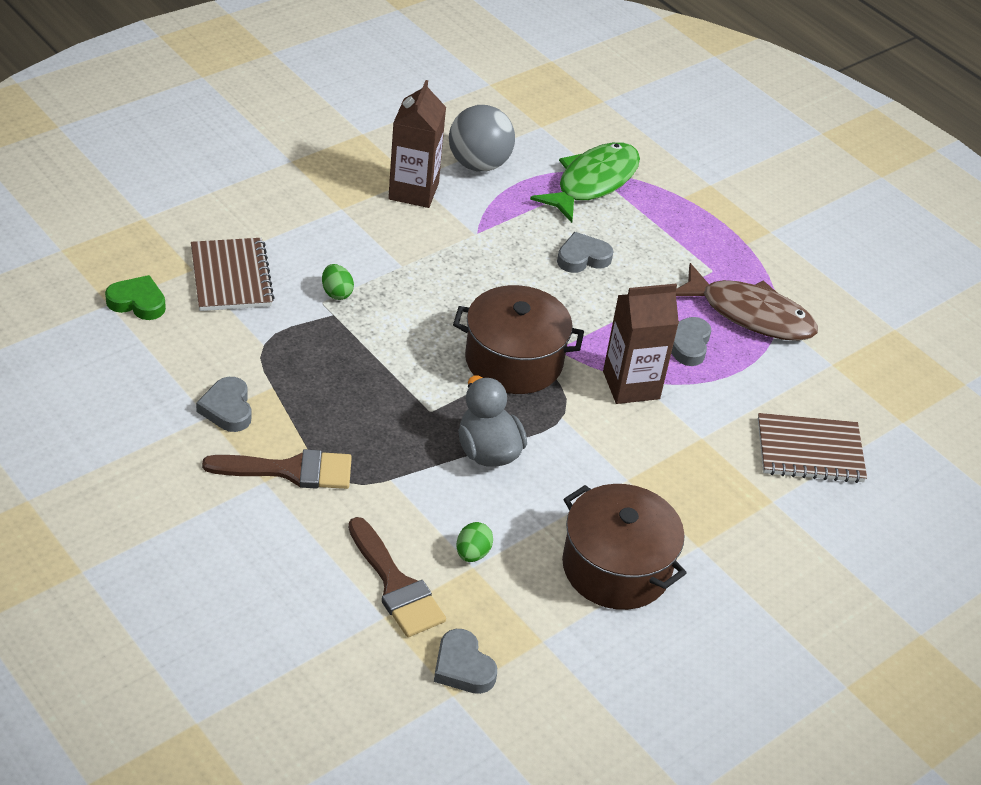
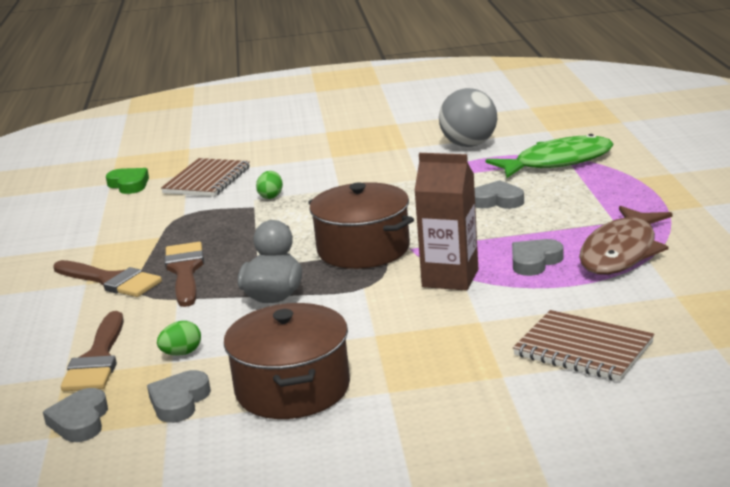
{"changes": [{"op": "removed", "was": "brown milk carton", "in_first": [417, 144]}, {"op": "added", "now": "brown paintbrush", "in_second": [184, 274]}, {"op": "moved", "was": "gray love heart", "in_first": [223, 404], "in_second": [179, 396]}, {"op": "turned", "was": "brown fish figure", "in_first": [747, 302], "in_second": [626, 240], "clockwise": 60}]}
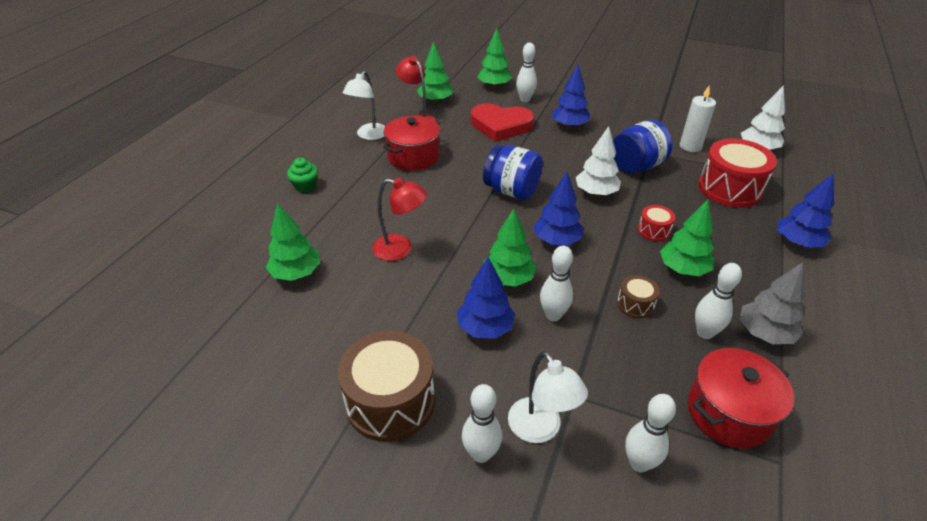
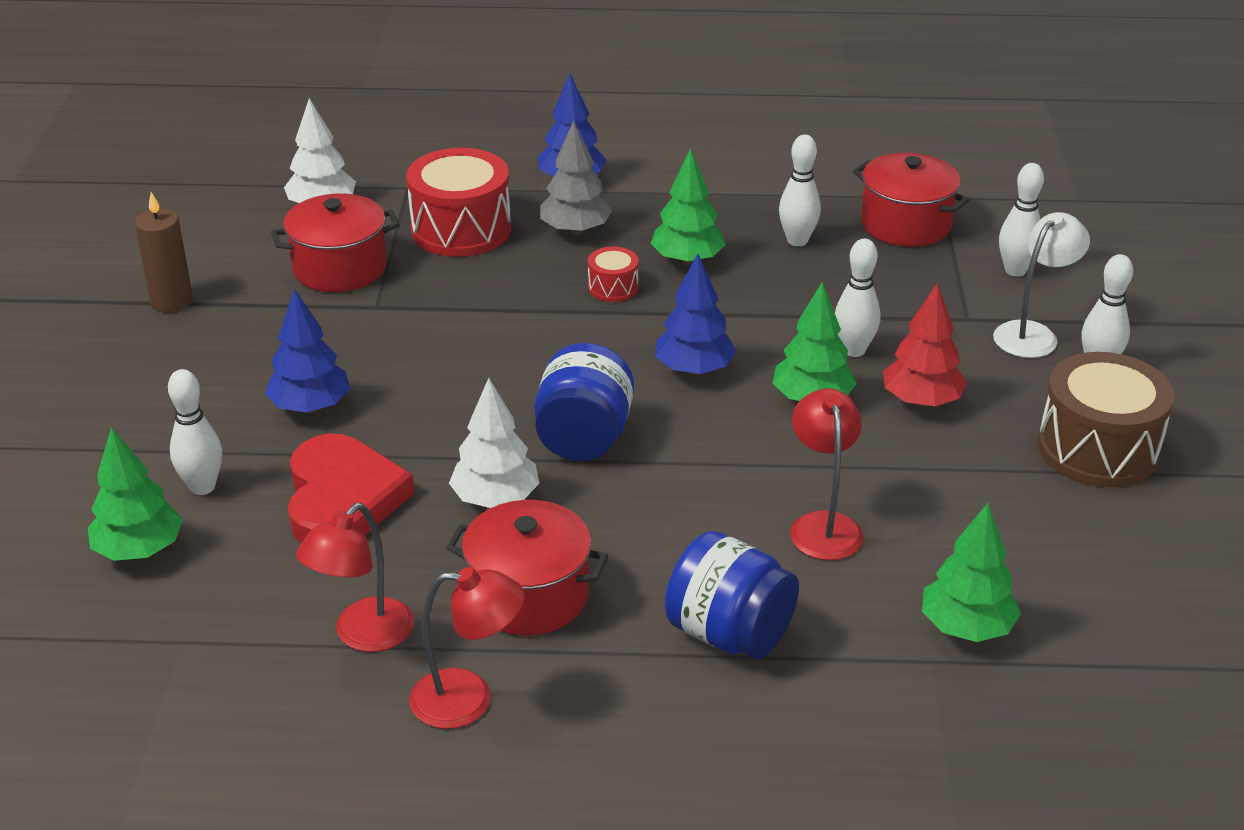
{"changes": [{"op": "removed", "was": "leaf-green cupcake", "in_first": [302, 175]}, {"op": "removed", "was": "leaf-green toy tree", "in_first": [435, 72]}, {"op": "removed", "was": "brown drum", "in_first": [638, 296]}, {"op": "added", "now": "brown wax candle", "in_second": [164, 252]}, {"op": "moved", "was": "white toy tree", "in_first": [598, 161], "in_second": [494, 443]}, {"op": "moved", "was": "cobalt jar", "in_first": [643, 146], "in_second": [732, 595]}, {"op": "moved", "was": "gray toy tree", "in_first": [772, 303], "in_second": [576, 177]}, {"op": "replaced", "was": "white wax candle", "now": "crimson stockpot", "in_first": [698, 119], "in_second": [335, 242]}, {"op": "recoloured", "was": "white reading lamp", "now": "crimson reading lamp", "in_first": [363, 105], "in_second": [467, 648]}, {"op": "recoloured", "was": "cobalt toy tree", "now": "crimson toy tree", "in_first": [486, 298], "in_second": [925, 345]}]}
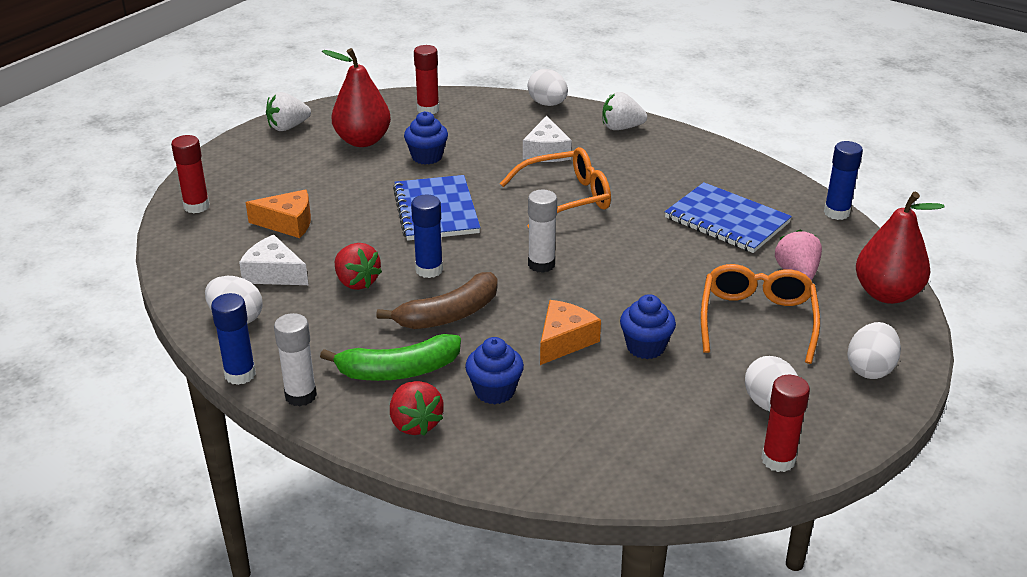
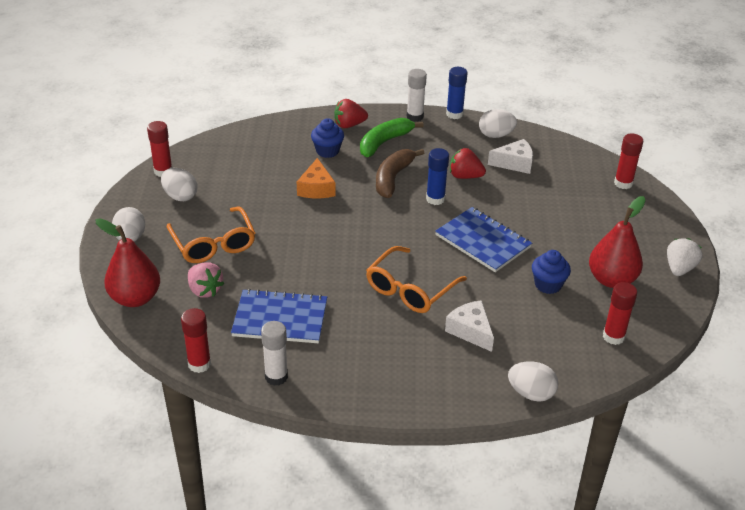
{"changes": [{"op": "removed", "was": "orange piece of cheese", "in_first": [278, 213]}, {"op": "removed", "was": "white toy strawberry", "in_first": [624, 111]}, {"op": "removed", "was": "cobalt cupcake", "in_first": [648, 326]}, {"op": "moved", "was": "white glue", "in_first": [542, 231], "in_second": [274, 353]}, {"op": "recoloured", "was": "cobalt glue", "now": "crimson glue", "in_first": [843, 180], "in_second": [196, 340]}, {"op": "turned", "was": "crimson toy strawberry", "in_first": [417, 408], "in_second": [351, 113], "clockwise": -45}]}
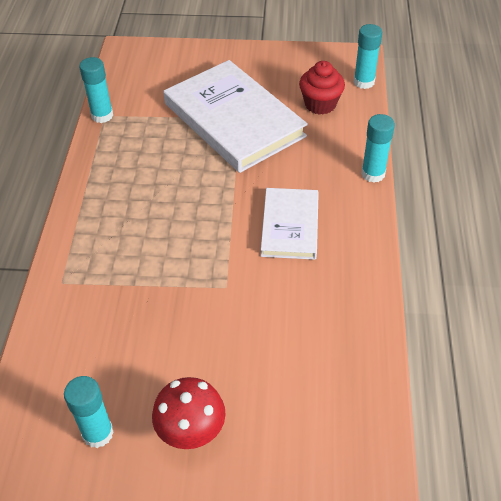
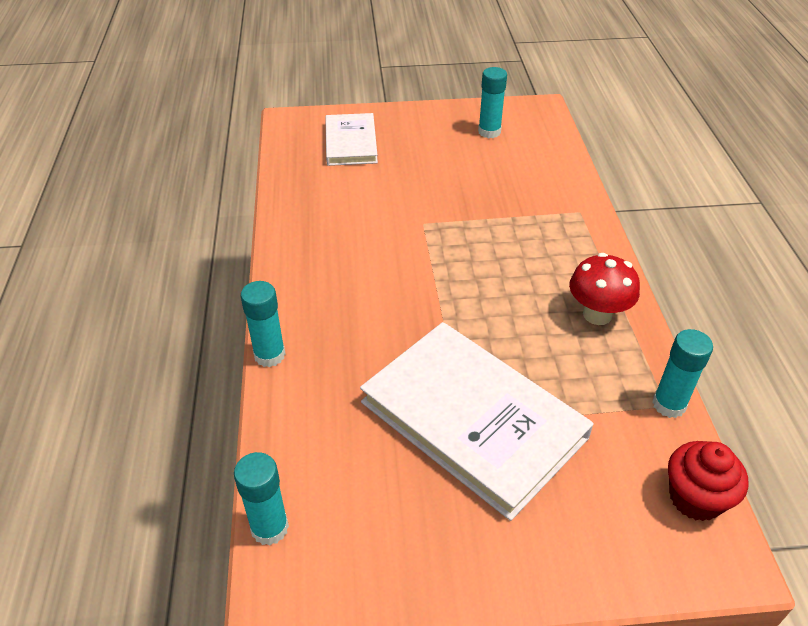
{"changes": [{"op": "moved", "was": "crimson mushroom", "in_first": [189, 413], "in_second": [604, 289]}, {"op": "moved", "was": "white hardcover", "in_first": [290, 224], "in_second": [351, 139]}, {"op": "moved", "was": "crimson cupcake", "in_first": [322, 88], "in_second": [708, 481]}]}
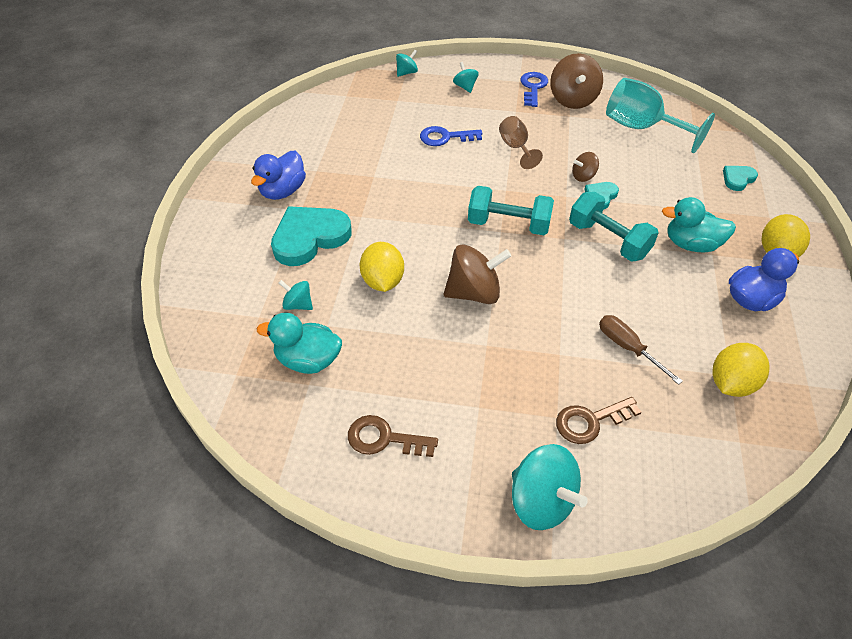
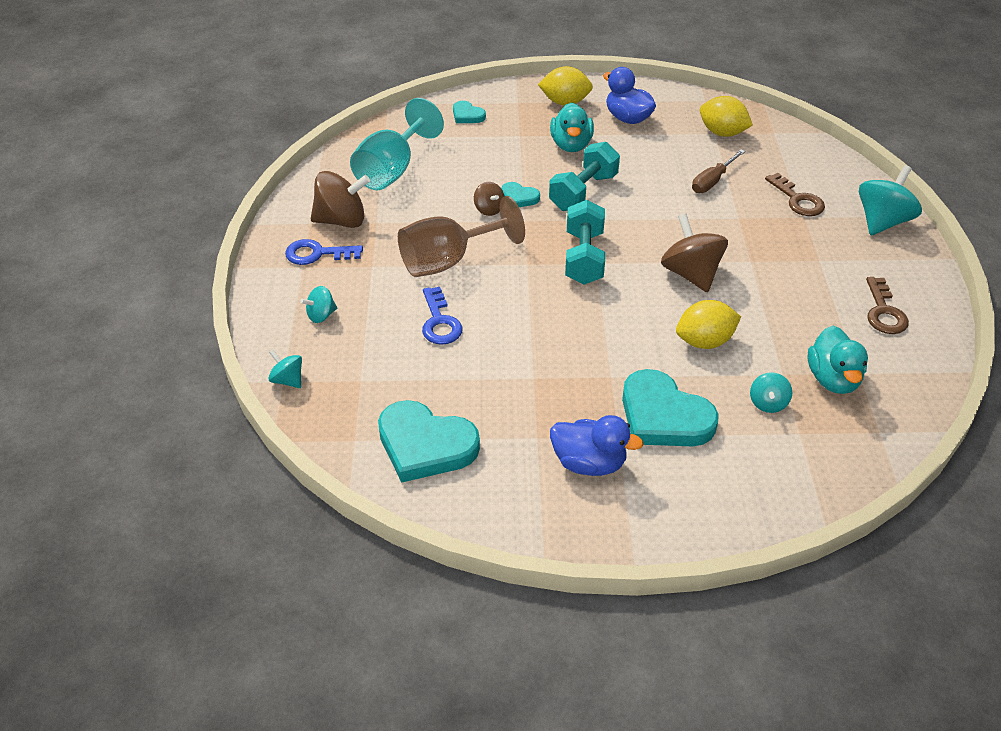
{"changes": [{"op": "added", "now": "teal love heart", "in_second": [429, 441]}, {"op": "resized", "was": "brown goblet", "in_first": [521, 142], "in_second": [461, 236], "ratio": 1.75}]}
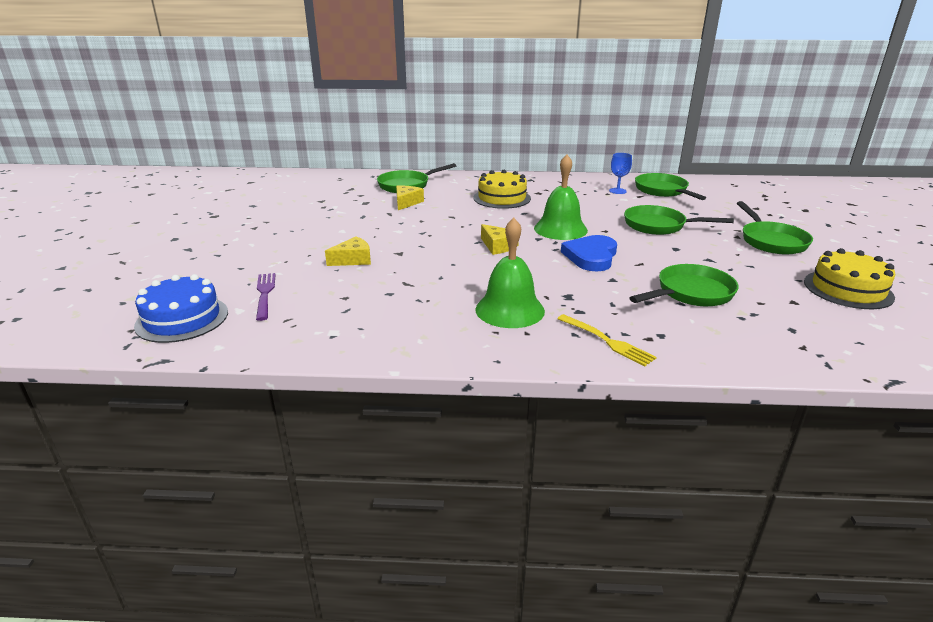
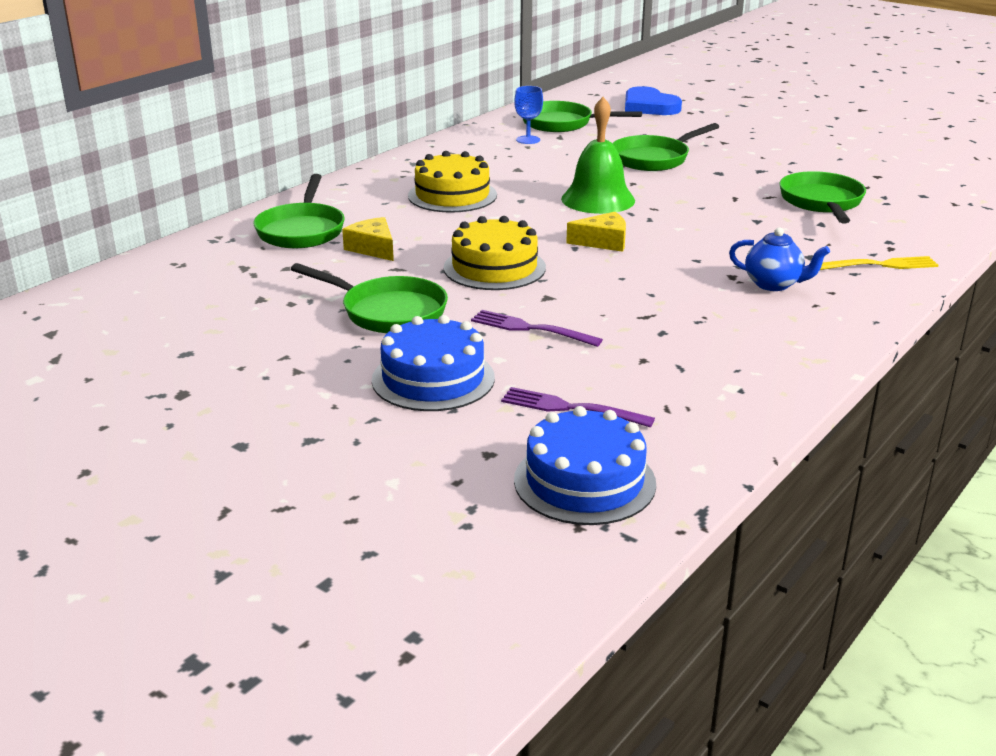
{"changes": [{"op": "added", "now": "cobalt gateau", "in_second": [433, 363]}, {"op": "moved", "was": "cobalt love heart", "in_first": [589, 253], "in_second": [653, 100]}, {"op": "moved", "was": "leaf-green frying pan", "in_first": [775, 227], "in_second": [369, 298]}, {"op": "moved", "was": "bright yellow gateau", "in_first": [849, 278], "in_second": [494, 253]}, {"op": "replaced", "was": "bright yellow piece of cheese", "now": "royal purple fork", "in_first": [348, 251], "in_second": [537, 328]}, {"op": "replaced", "was": "leaf-green bell", "now": "cobalt china teapot", "in_first": [510, 273], "in_second": [779, 259]}]}
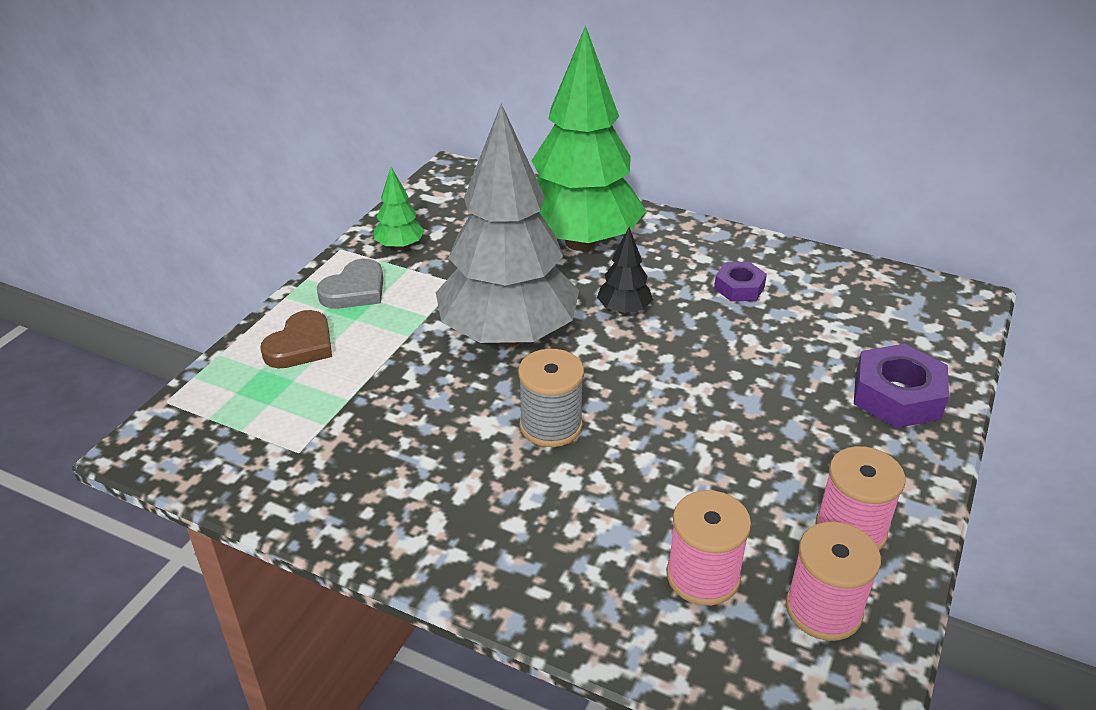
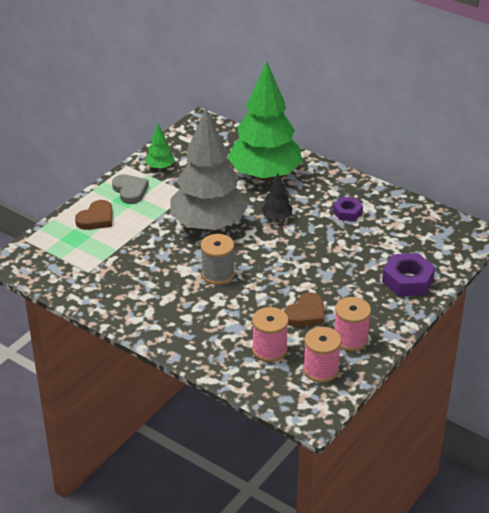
{"changes": [{"op": "added", "now": "brown love heart", "in_second": [304, 309]}, {"op": "turned", "was": "gray love heart", "in_first": [350, 284], "in_second": [130, 189], "clockwise": -75}]}
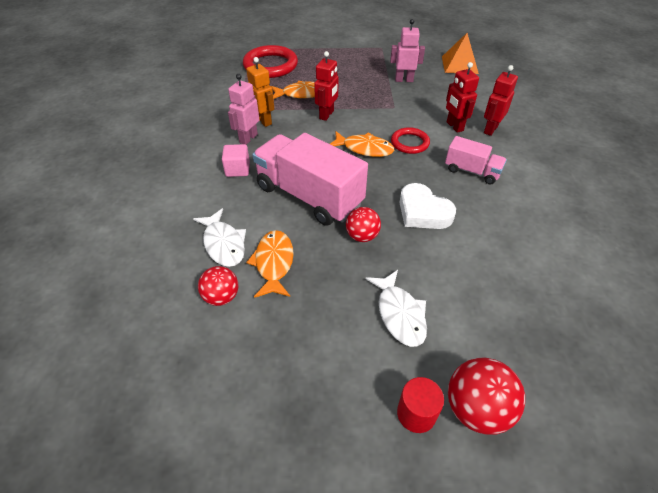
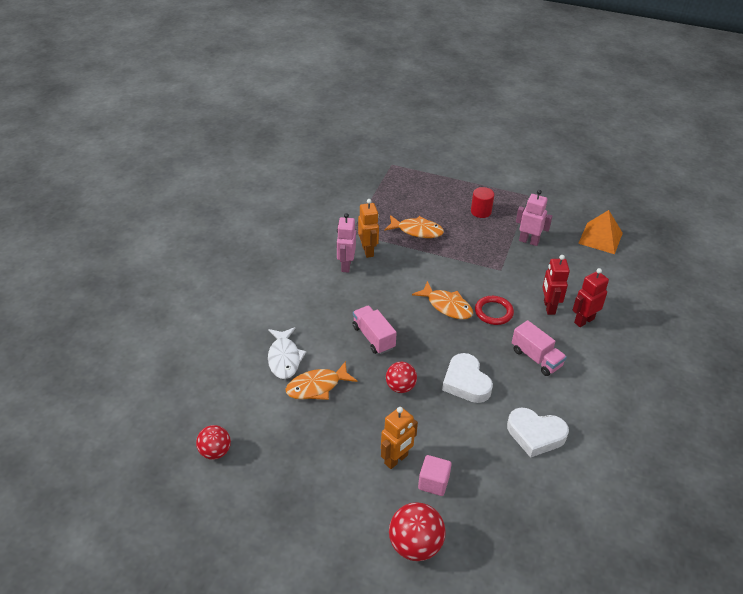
{"changes": [{"op": "removed", "was": "crimson hoop", "in_first": [270, 61]}, {"op": "removed", "was": "crimson robot figure", "in_first": [326, 86]}, {"op": "added", "now": "white love heart", "in_second": [538, 433]}, {"op": "moved", "was": "crimson play ball", "in_first": [218, 286], "in_second": [213, 442]}, {"op": "moved", "was": "pink block", "in_first": [236, 160], "in_second": [434, 475]}, {"op": "moved", "was": "crimson cylinder", "in_first": [420, 405], "in_second": [482, 202]}, {"op": "replaced", "was": "white fish figure", "now": "orange robot figure", "in_first": [396, 308], "in_second": [399, 438]}, {"op": "turned", "was": "pink robot figure", "in_first": [244, 109], "in_second": [346, 243], "clockwise": -45}, {"op": "turned", "was": "orange fish figure", "in_first": [270, 264], "in_second": [321, 380], "clockwise": -135}, {"op": "resized", "was": "pink toy truck", "in_first": [310, 179], "in_second": [374, 329], "ratio": 0.52}]}
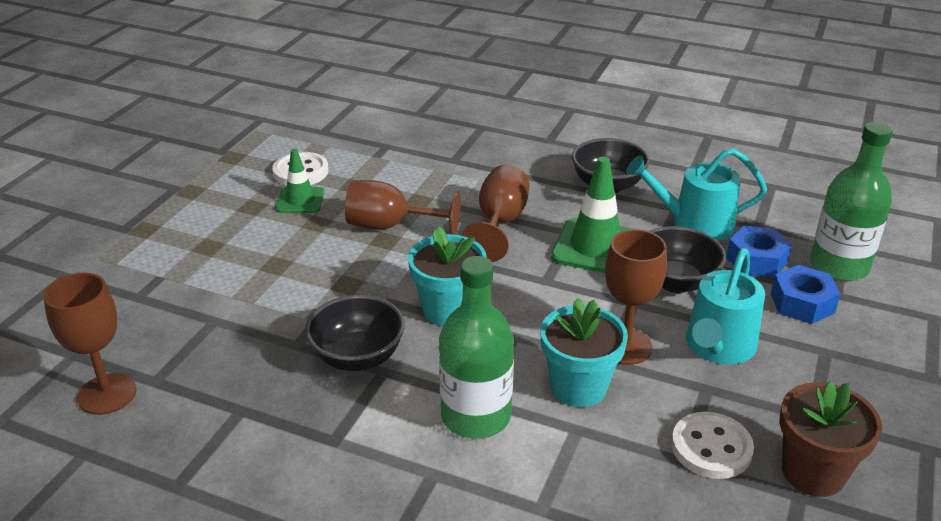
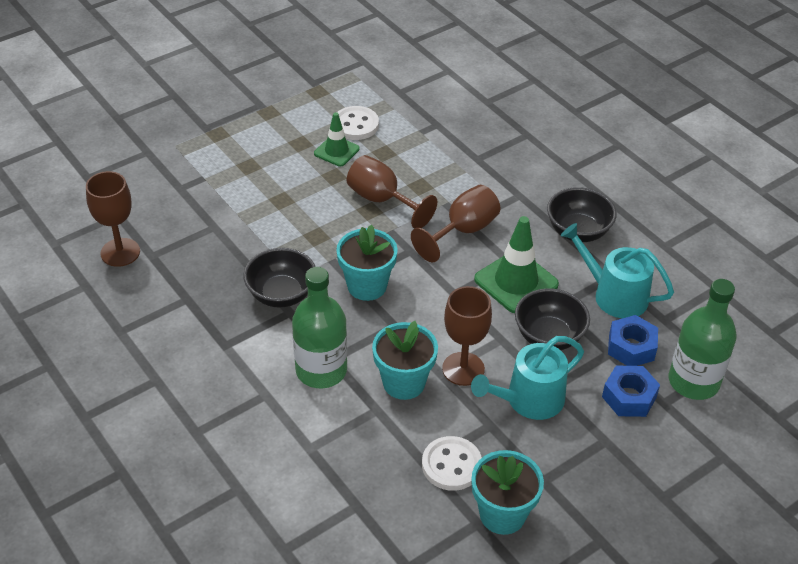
{"changes": [{"op": "recoloured", "was": "brown flower pot", "now": "teal flower pot", "in_first": [831, 439], "in_second": [508, 492]}]}
